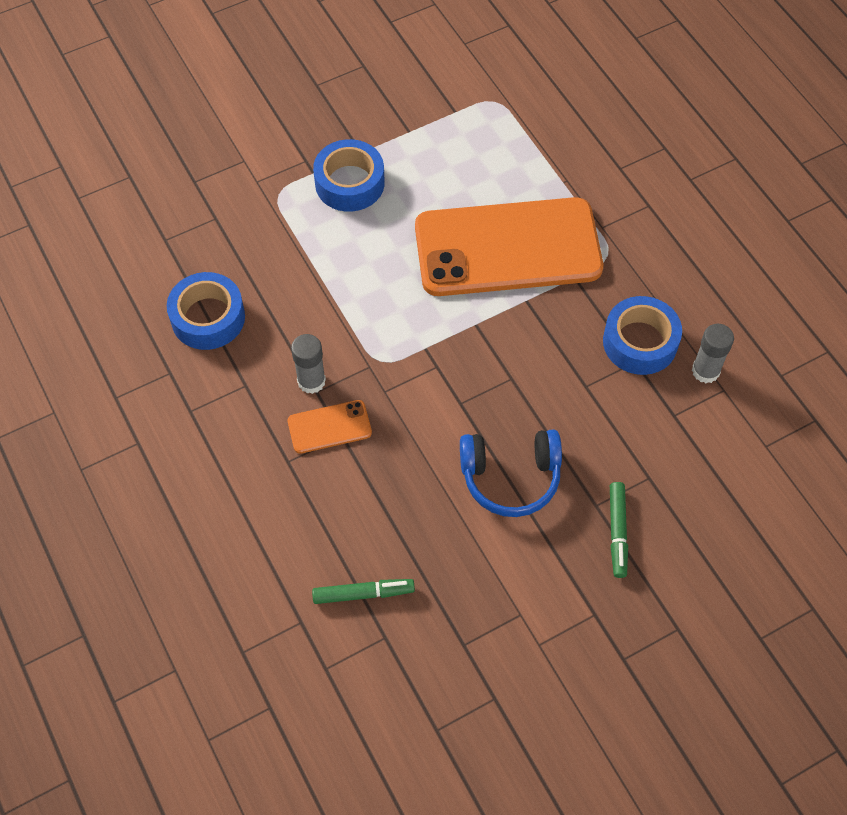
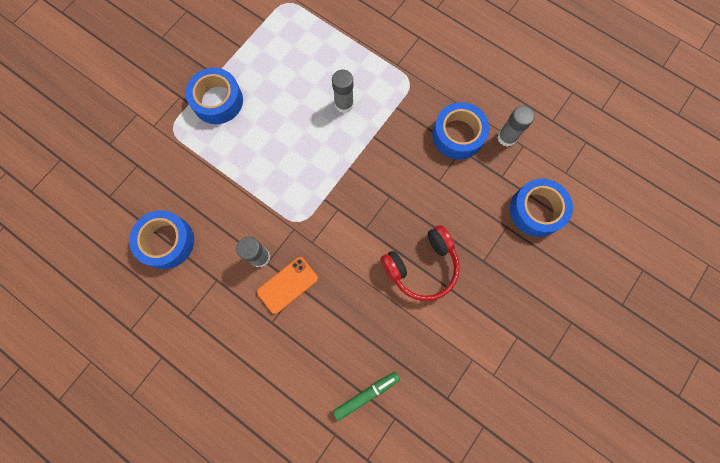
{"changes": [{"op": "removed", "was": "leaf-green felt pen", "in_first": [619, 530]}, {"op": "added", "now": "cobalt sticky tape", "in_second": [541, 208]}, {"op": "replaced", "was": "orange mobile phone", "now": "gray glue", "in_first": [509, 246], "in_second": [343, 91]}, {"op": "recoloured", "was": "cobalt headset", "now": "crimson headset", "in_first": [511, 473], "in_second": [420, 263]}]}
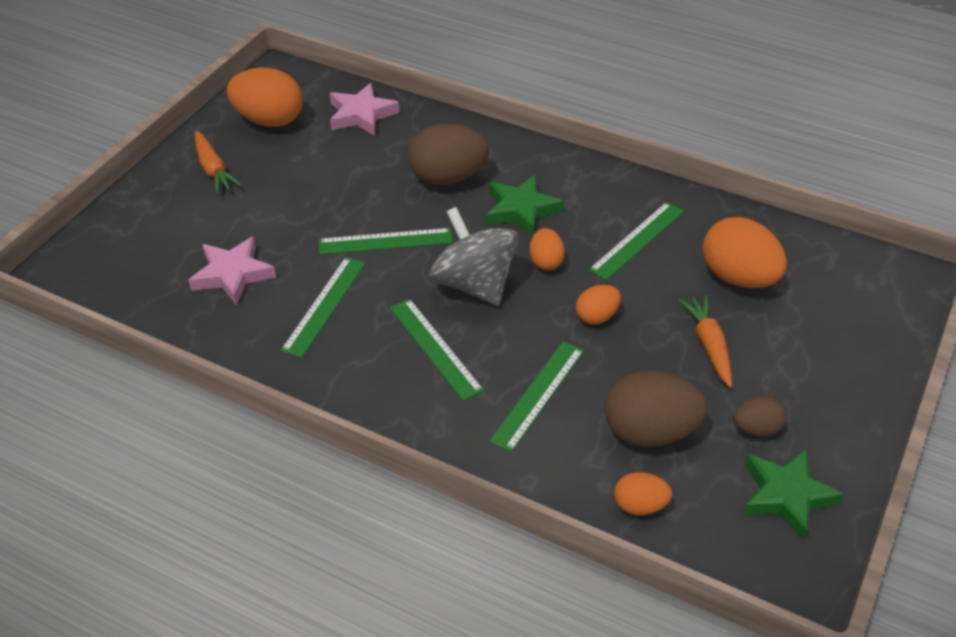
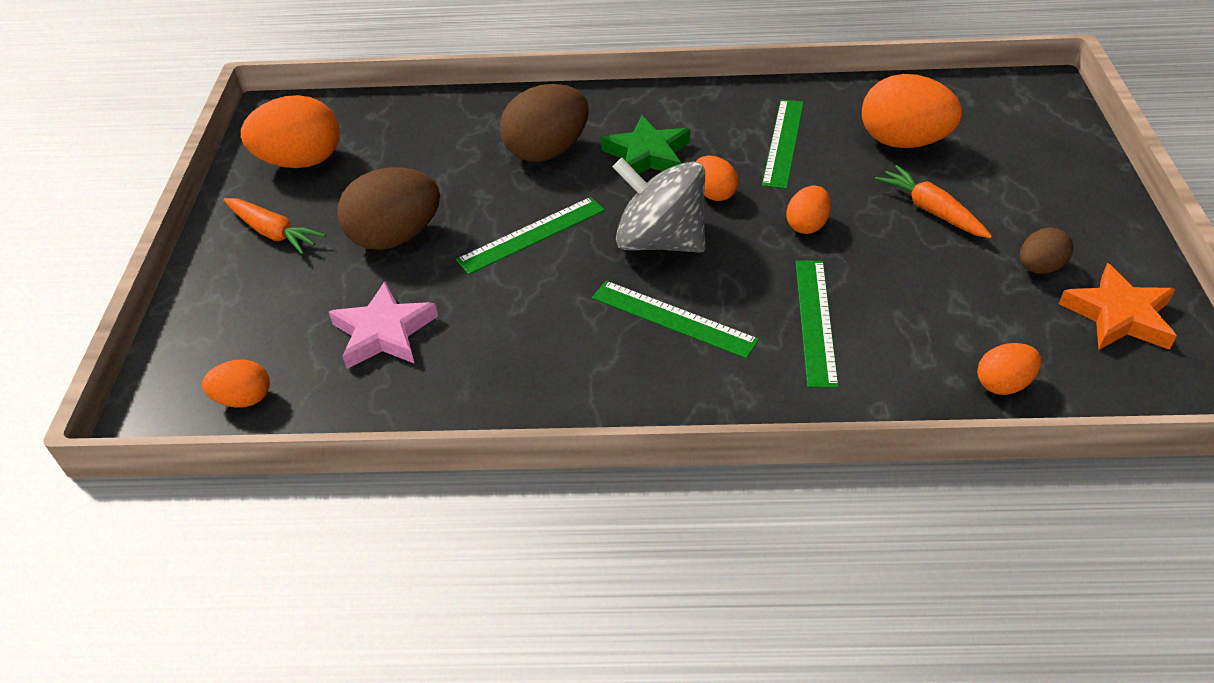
{"changes": [{"op": "removed", "was": "leaf-green measuring stick", "in_first": [323, 307]}, {"op": "removed", "was": "pink five-pointed star", "in_first": [365, 109]}, {"op": "added", "now": "orange egg", "in_second": [236, 384]}, {"op": "moved", "was": "brown egg", "in_first": [656, 408], "in_second": [388, 208]}, {"op": "recoloured", "was": "leaf-green five-pointed star", "now": "orange five-pointed star", "in_first": [793, 494], "in_second": [1118, 306]}]}
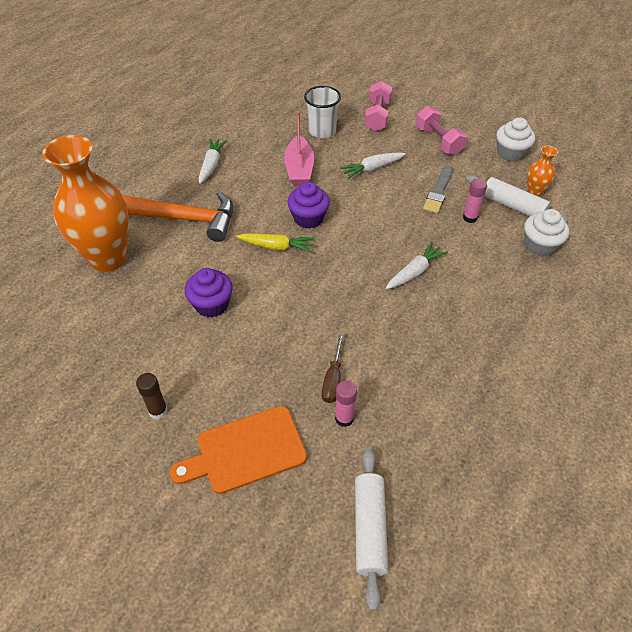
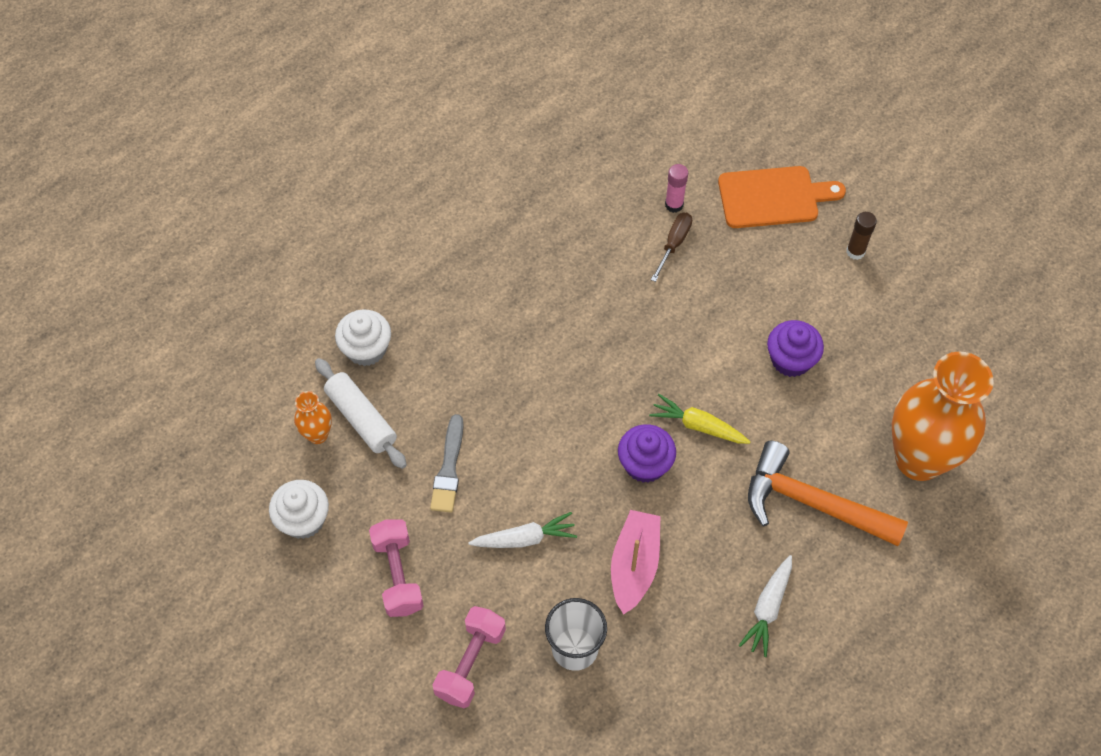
{"changes": [{"op": "removed", "was": "white rolling pin", "in_first": [371, 529]}, {"op": "removed", "was": "white root vegetable", "in_first": [417, 265]}, {"op": "removed", "was": "pink glue", "in_first": [475, 200]}, {"op": "turned", "was": "gray paintbrush", "in_first": [438, 189], "in_second": [447, 463], "clockwise": 150}]}
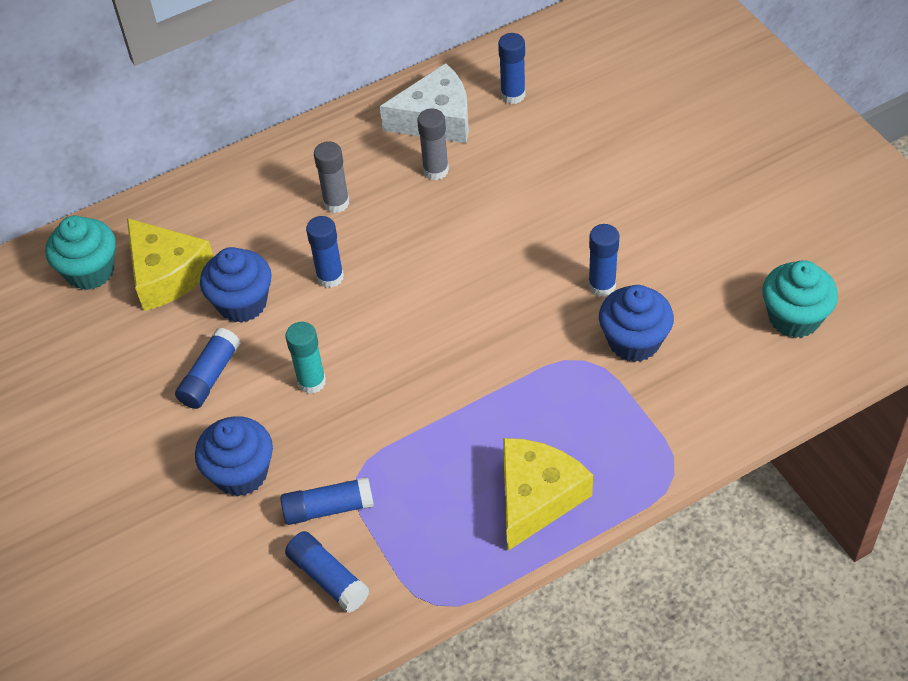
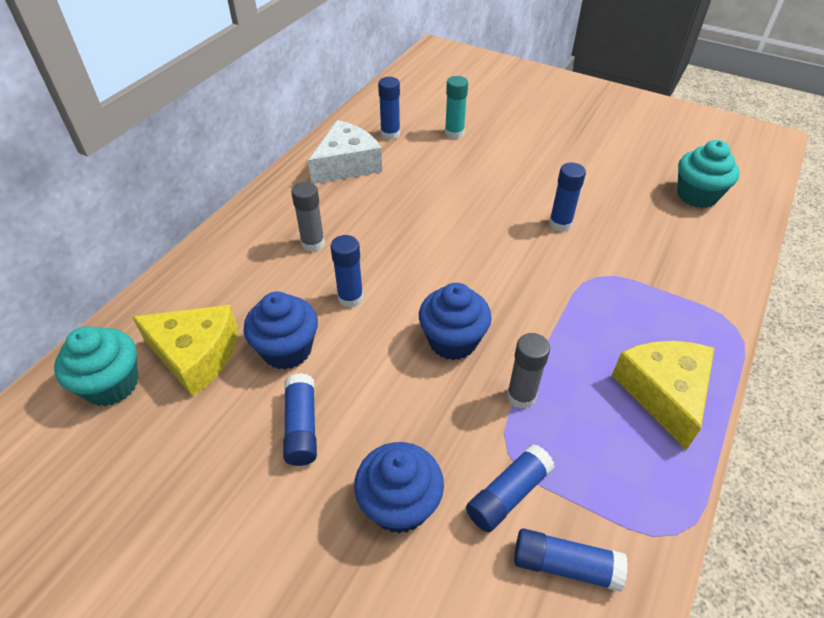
{"changes": [{"op": "moved", "was": "teal glue", "in_first": [306, 358], "in_second": [456, 107]}, {"op": "moved", "was": "gray glue", "in_first": [433, 144], "in_second": [528, 371]}, {"op": "moved", "was": "cobalt cupcake", "in_first": [636, 323], "in_second": [455, 321]}]}
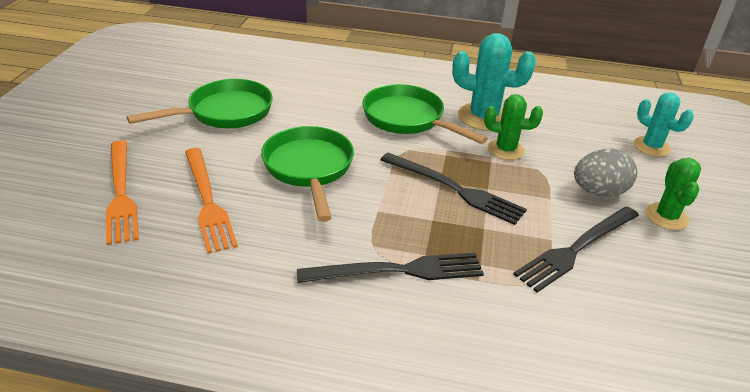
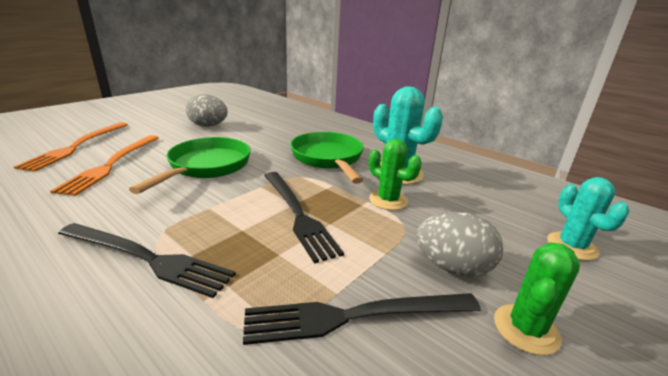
{"changes": [{"op": "replaced", "was": "leaf-green frying pan", "now": "gray egg", "in_first": [200, 103], "in_second": [207, 110]}]}
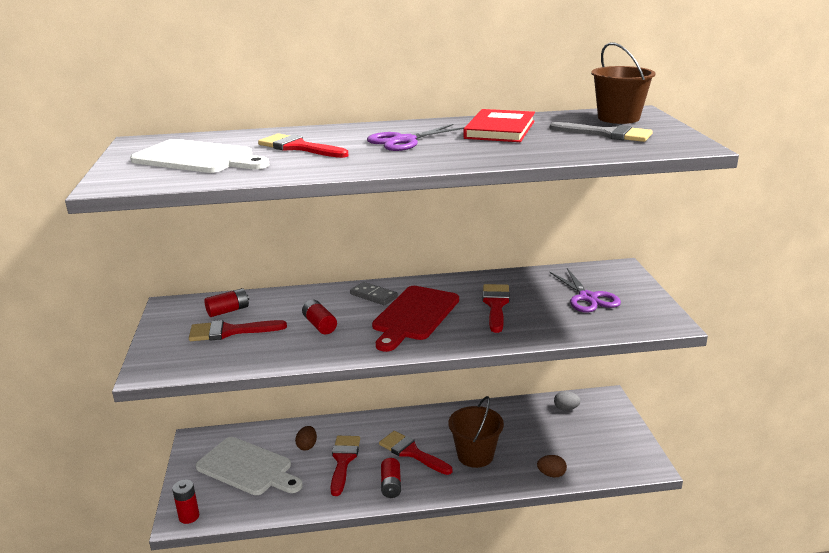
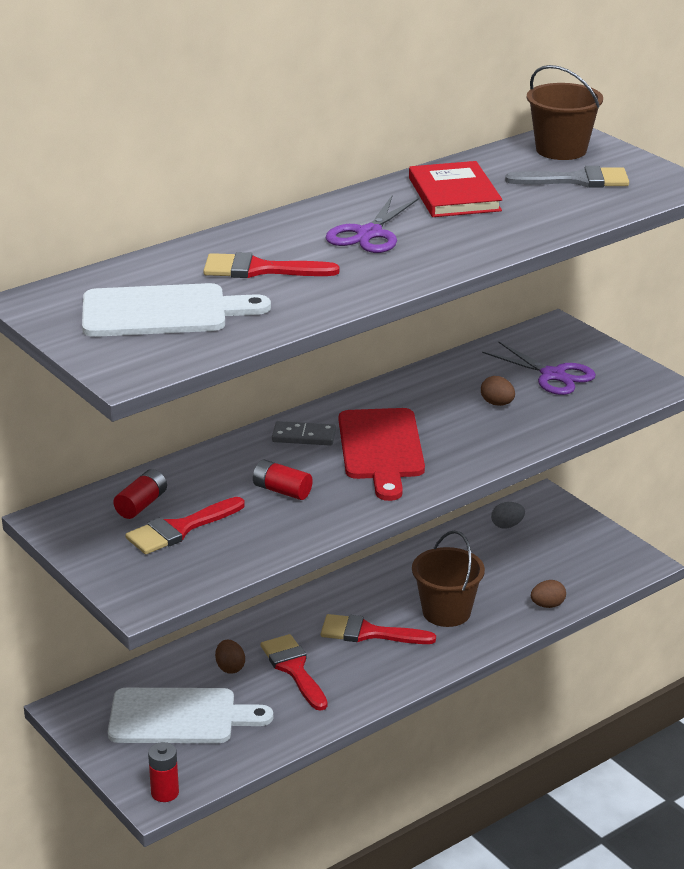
{"changes": [{"op": "removed", "was": "crimson battery", "in_first": [391, 478]}, {"op": "removed", "was": "crimson paintbrush", "in_first": [496, 308]}, {"op": "added", "now": "brown egg", "in_second": [498, 391]}]}
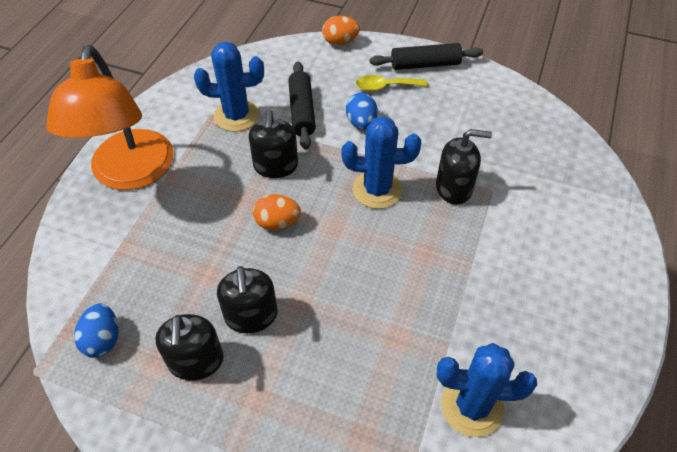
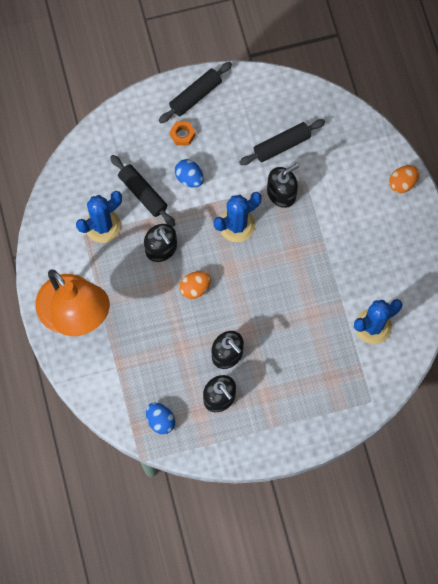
{"changes": [{"op": "added", "now": "ebony rolling pin", "in_second": [282, 142]}, {"op": "moved", "was": "orange egg", "in_first": [341, 30], "in_second": [404, 179]}, {"op": "replaced", "was": "bright yellow spoon", "now": "orange hex nut", "in_first": [391, 83], "in_second": [183, 133]}]}
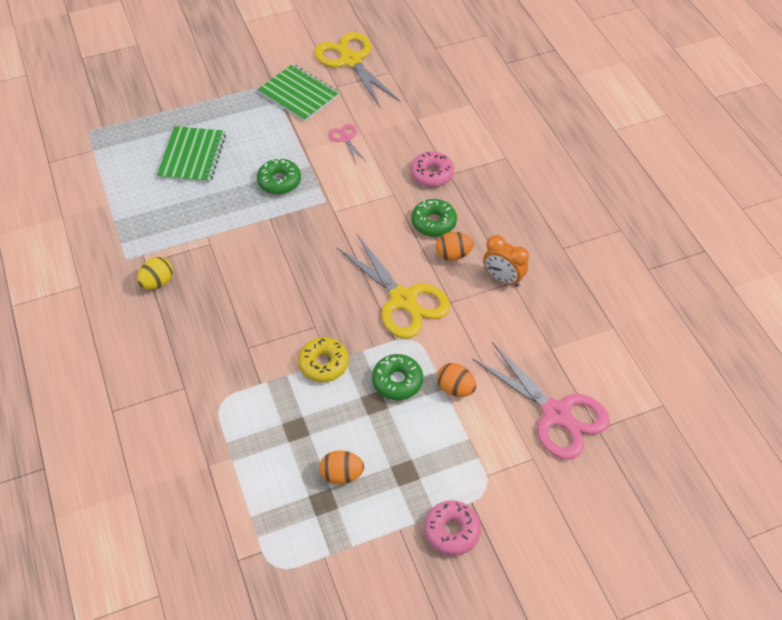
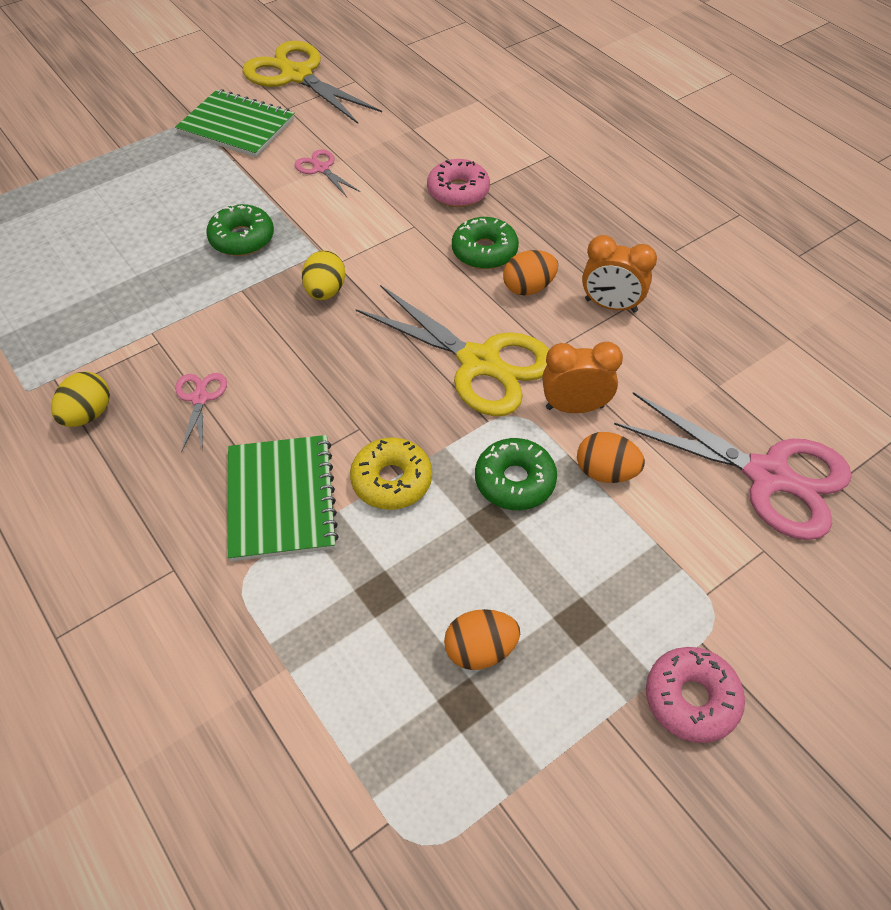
{"changes": [{"op": "added", "now": "pink pair of scissors", "in_second": [201, 413]}, {"op": "added", "now": "bright yellow egg", "in_second": [324, 275]}, {"op": "added", "now": "orange alarm clock", "in_second": [582, 377]}, {"op": "moved", "was": "leaf-green exercise book", "in_first": [191, 154], "in_second": [283, 498]}]}
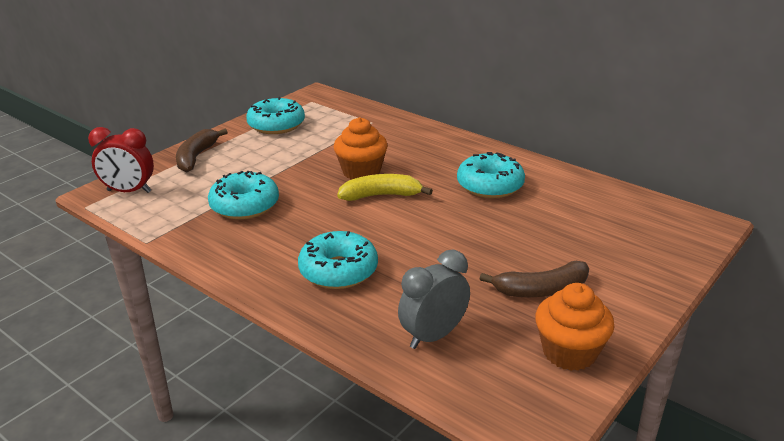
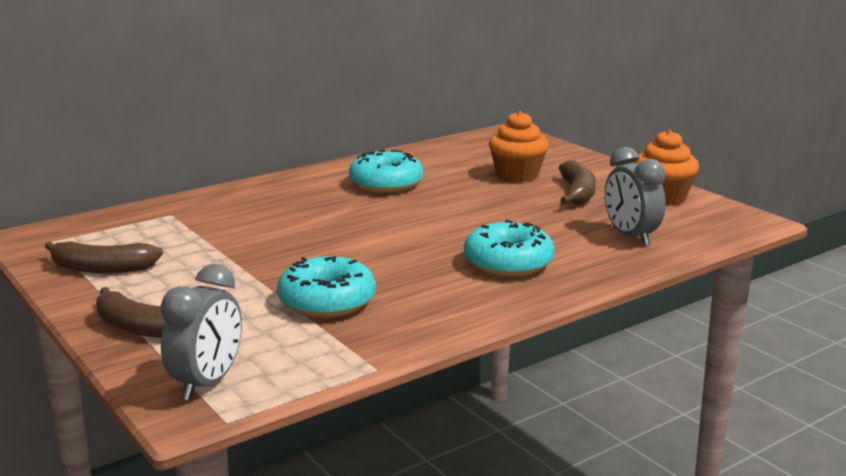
{"changes": [{"op": "removed", "was": "bright yellow banana", "in_first": [385, 187]}, {"op": "moved", "was": "orange cupcake", "in_first": [361, 148], "in_second": [519, 146]}, {"op": "replaced", "was": "teal donut", "now": "brown banana", "in_first": [275, 115], "in_second": [104, 257]}, {"op": "recoloured", "was": "crimson alarm clock", "now": "gray alarm clock", "in_first": [121, 160], "in_second": [201, 332]}]}
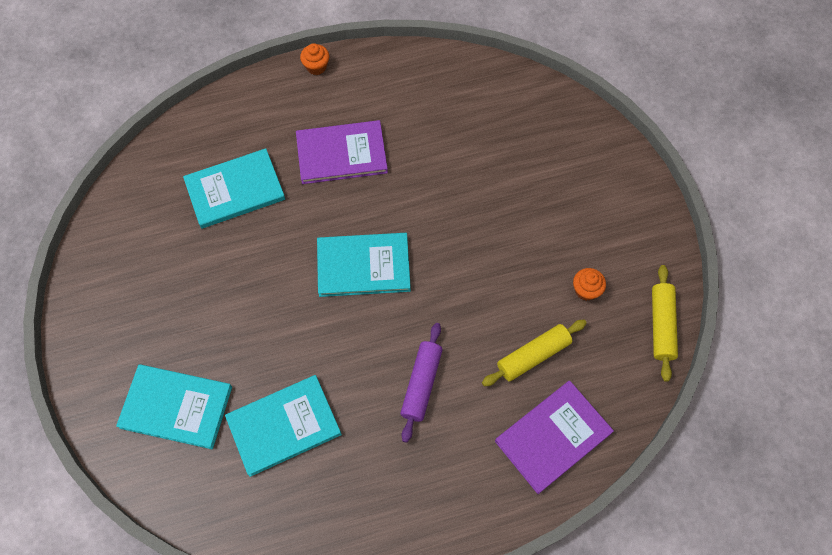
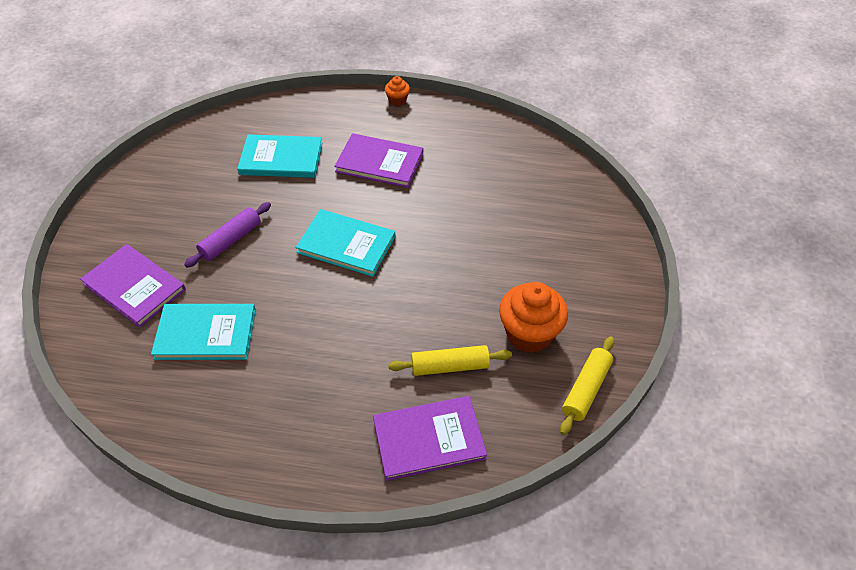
{"changes": [{"op": "moved", "was": "royal purple rolling pin", "in_first": [421, 383], "in_second": [227, 235]}, {"op": "recoloured", "was": "teal hardcover", "now": "royal purple hardcover", "in_first": [174, 406], "in_second": [133, 286]}, {"op": "resized", "was": "orange cupcake", "in_first": [589, 284], "in_second": [533, 317], "ratio": 2.05}]}
